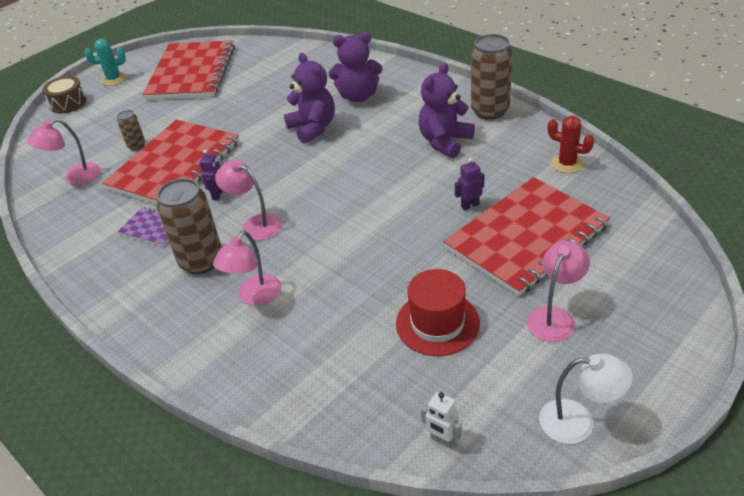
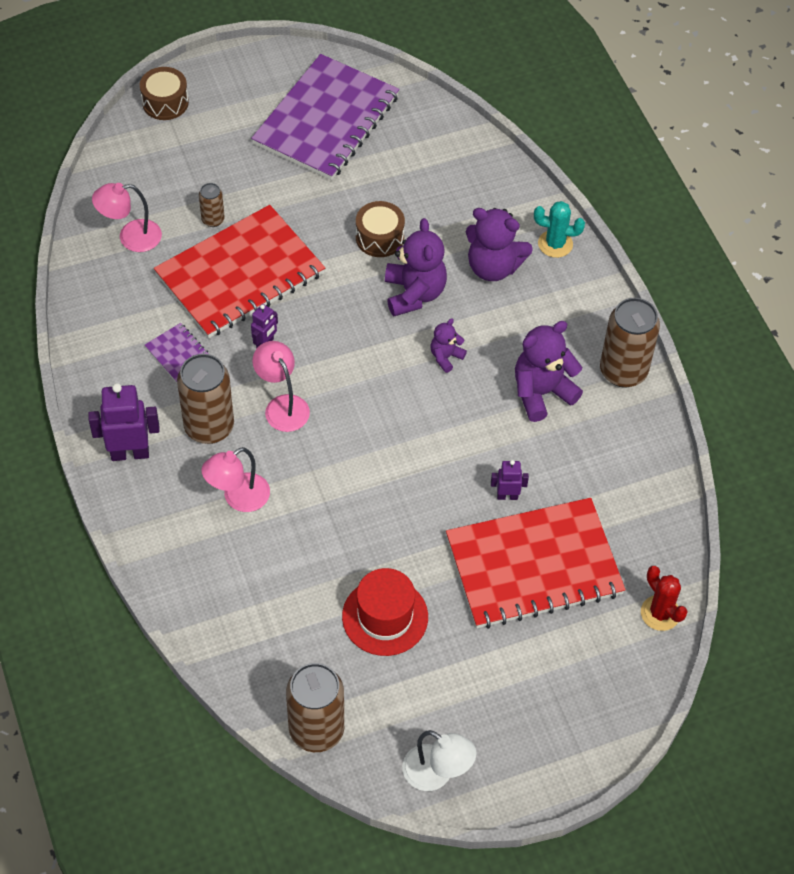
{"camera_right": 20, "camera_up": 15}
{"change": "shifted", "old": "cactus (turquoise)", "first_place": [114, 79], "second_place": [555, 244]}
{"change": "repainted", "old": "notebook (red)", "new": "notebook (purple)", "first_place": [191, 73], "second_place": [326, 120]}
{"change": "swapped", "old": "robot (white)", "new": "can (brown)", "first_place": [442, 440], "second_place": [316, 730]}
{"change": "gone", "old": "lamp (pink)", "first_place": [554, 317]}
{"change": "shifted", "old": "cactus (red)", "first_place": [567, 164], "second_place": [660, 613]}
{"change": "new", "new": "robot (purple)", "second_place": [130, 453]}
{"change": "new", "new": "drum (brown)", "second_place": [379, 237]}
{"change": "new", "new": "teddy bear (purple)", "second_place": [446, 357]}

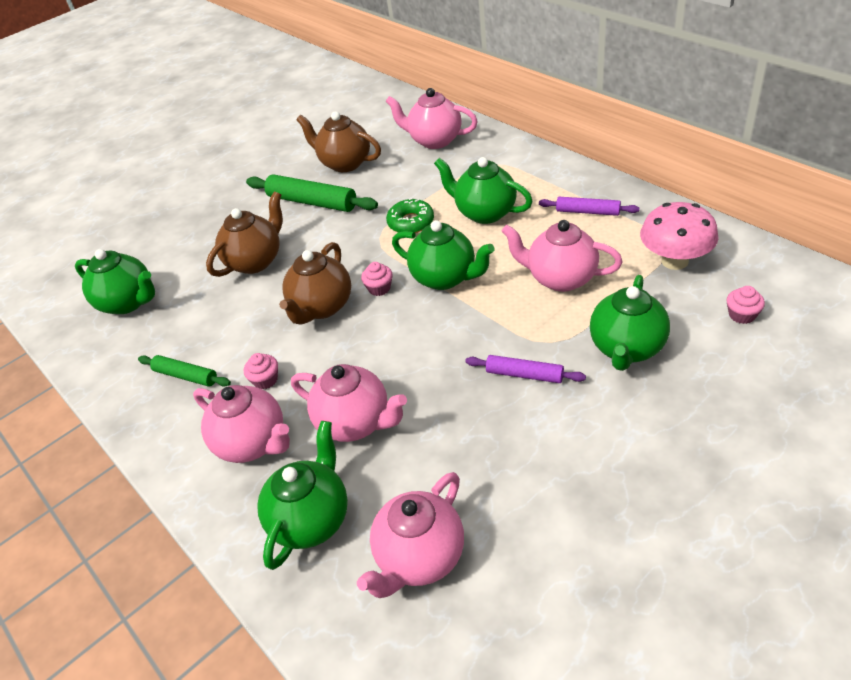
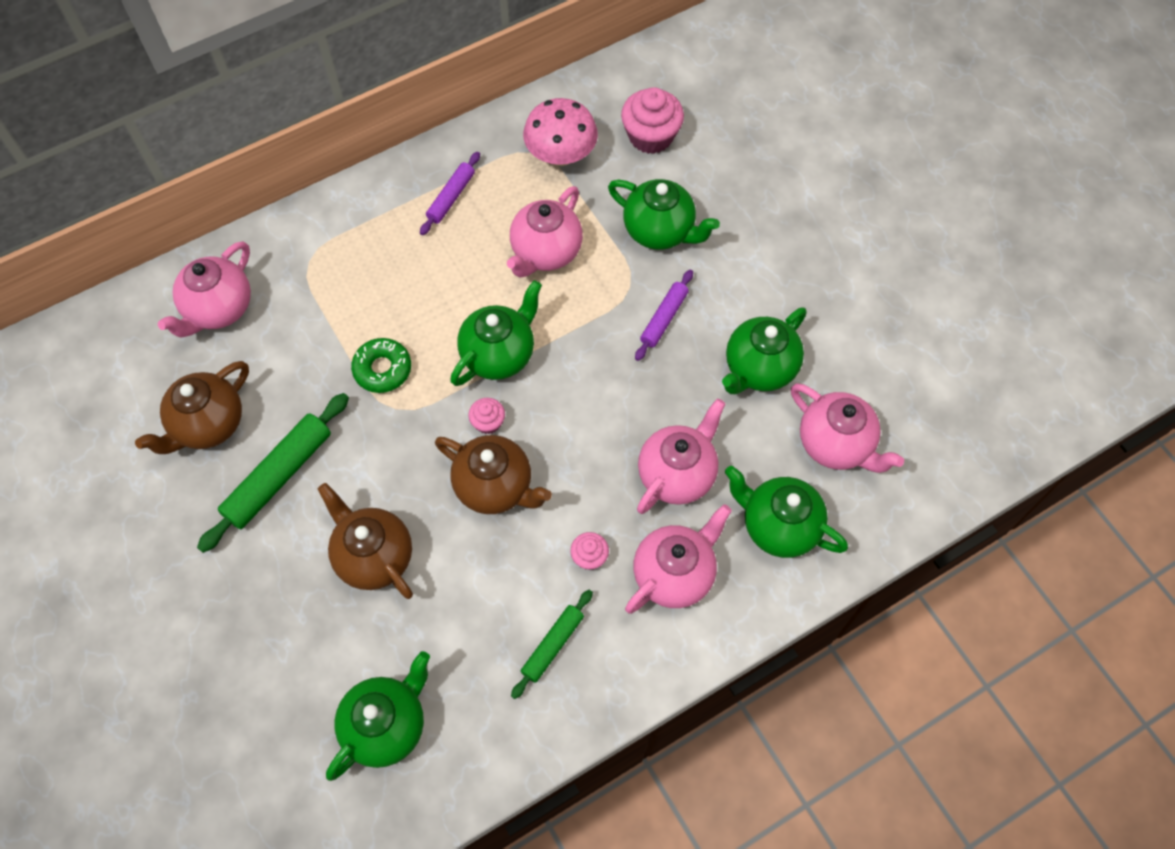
{"camera_right": -85, "camera_up": 20}
{"change": "shifted", "old": "teapot (green)", "first_place": [484, 213], "second_place": [759, 369]}
{"change": "scaled", "old": "cupcake (pink)", "first_place": [742, 315], "second_place": [650, 136], "factor": 1.9}

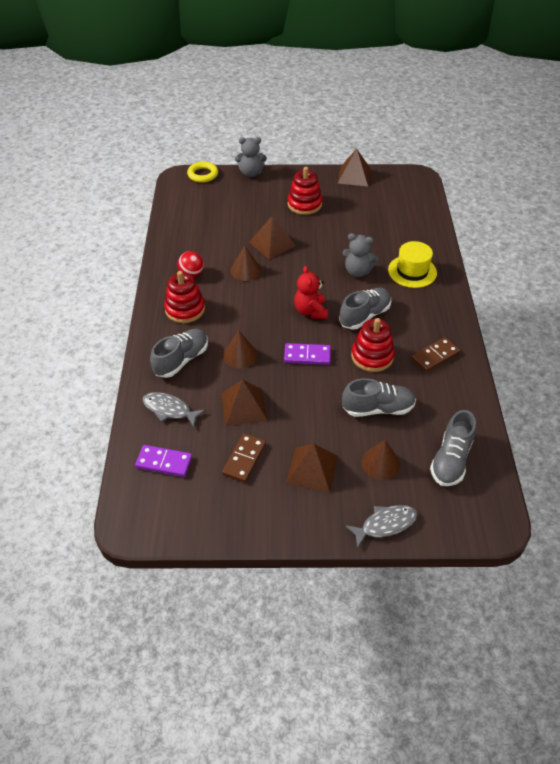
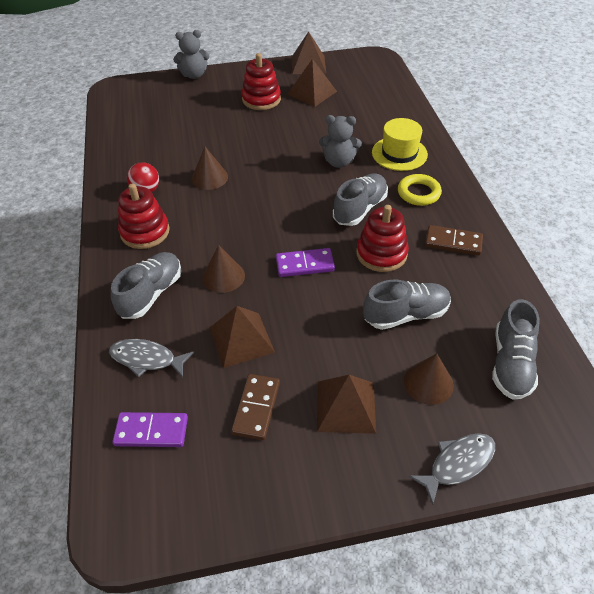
{"camera_right": -10, "camera_up": 0}
{"change": "shifted", "old": "ring (yellow)", "first_place": [203, 175], "second_place": [418, 193]}
{"change": "shifted", "old": "pyramid (brown)", "first_place": [272, 244], "second_place": [312, 92]}
{"change": "gone", "old": "teddy bear (red)", "first_place": [311, 311]}
{"change": "rotated", "old": "domino (brown)", "first_place": [435, 356], "second_place": [453, 242], "degrees": 60}

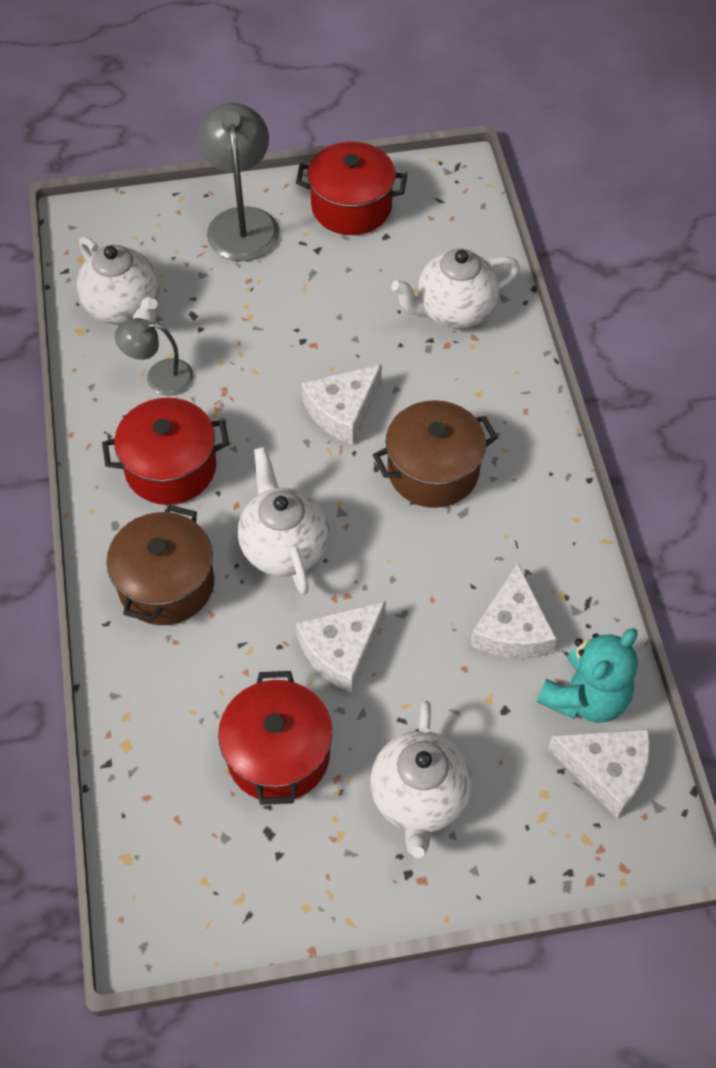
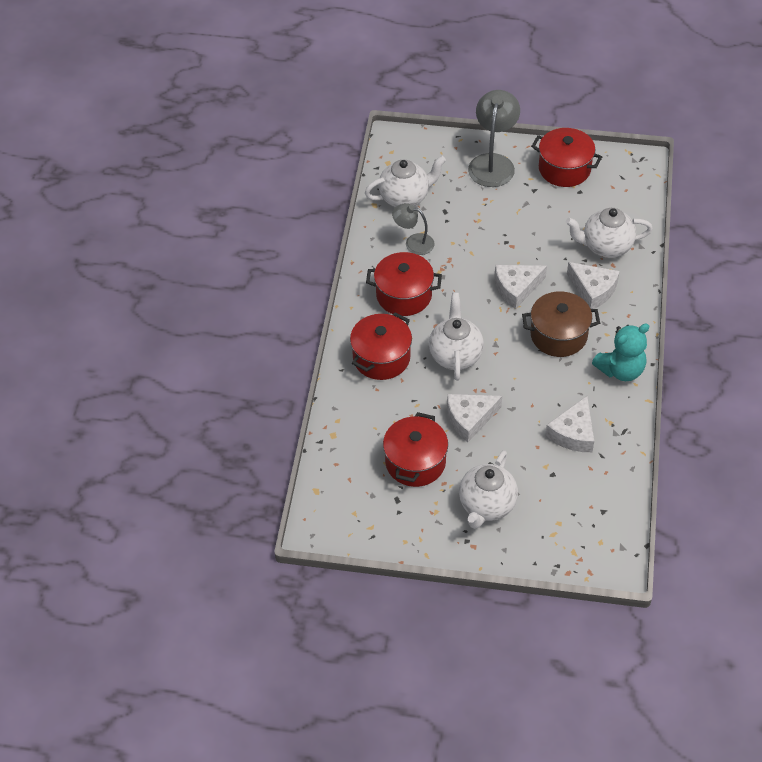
{"camera_right": 20, "camera_up": -5}
{"change": "rotated", "old": "teapot (white)", "first_place": [124, 308], "second_place": [405, 197], "degrees": -90}
{"change": "repainted", "old": "pot (brown)", "new": "pot (red)", "first_place": [166, 584], "second_place": [381, 358]}
{"change": "shifted", "old": "teddy bear (turquoise)", "first_place": [585, 697], "second_place": [621, 370]}
{"change": "shifted", "old": "cheese (white)", "first_place": [606, 770], "second_place": [593, 290]}

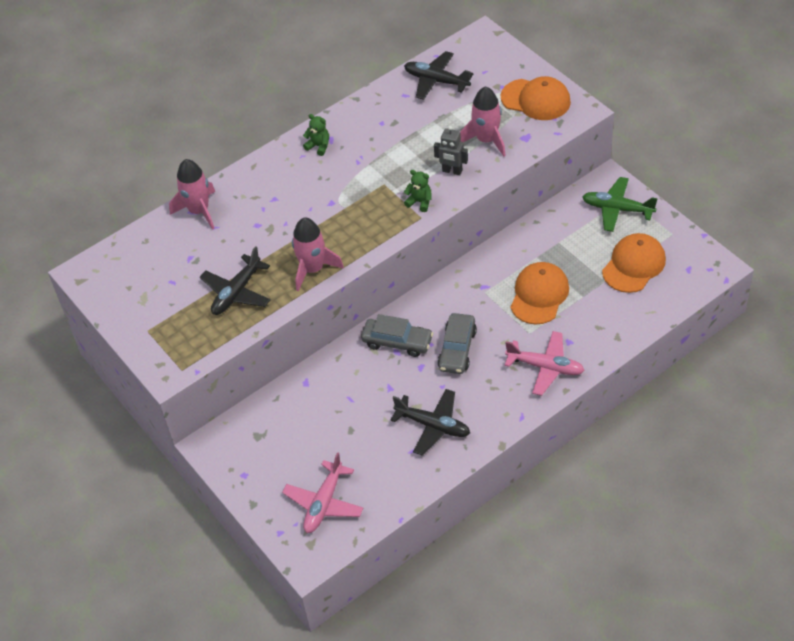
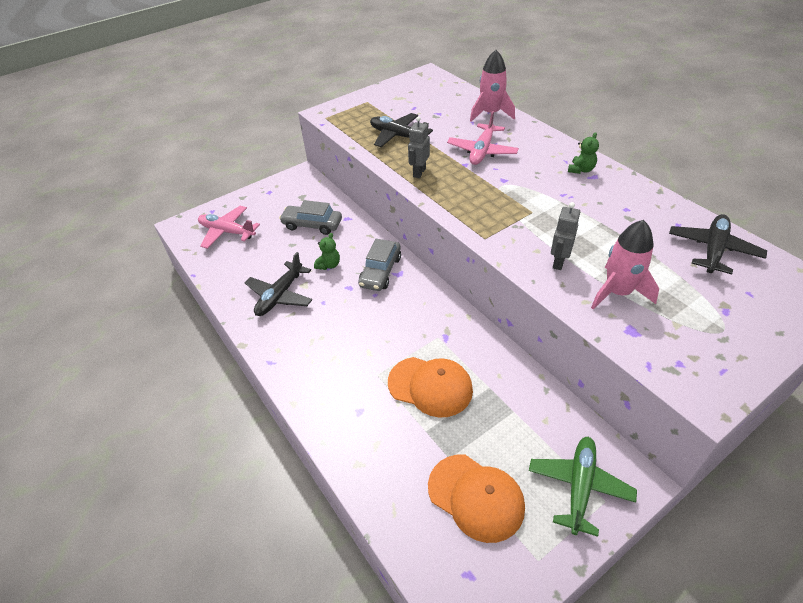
{"camera_right": 90, "camera_up": -5}
{"change": "swapped", "old": "rocket (pink)", "new": "robot (grey)", "first_place": [313, 269], "second_place": [419, 172]}
{"change": "shifted", "old": "teddy bear (green)", "first_place": [419, 202], "second_place": [329, 265]}
{"change": "shifted", "old": "car (grey)", "first_place": [457, 349], "second_place": [312, 225]}
{"change": "gone", "old": "cap (orange)", "first_place": [536, 100]}
{"change": "shifted", "old": "plane (pink)", "first_place": [545, 367], "second_place": [482, 151]}

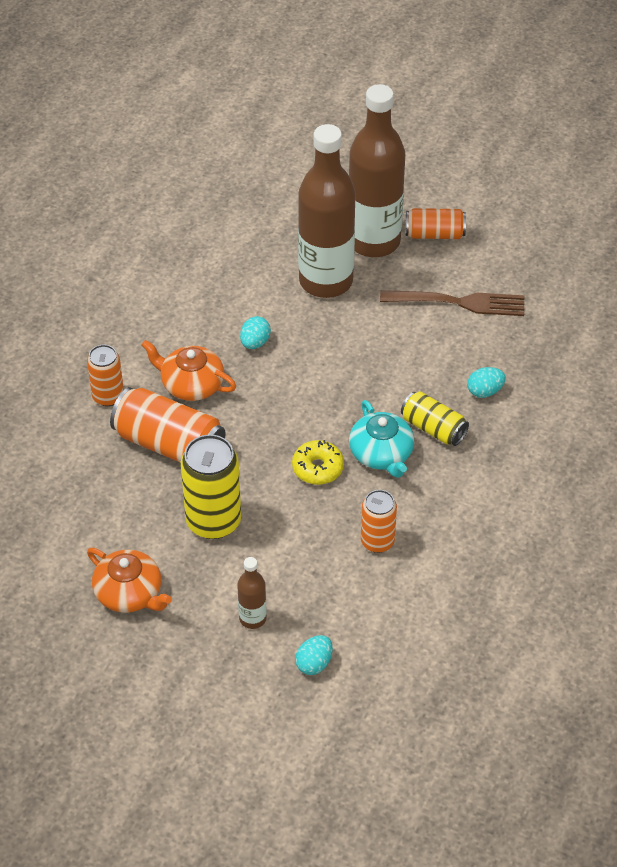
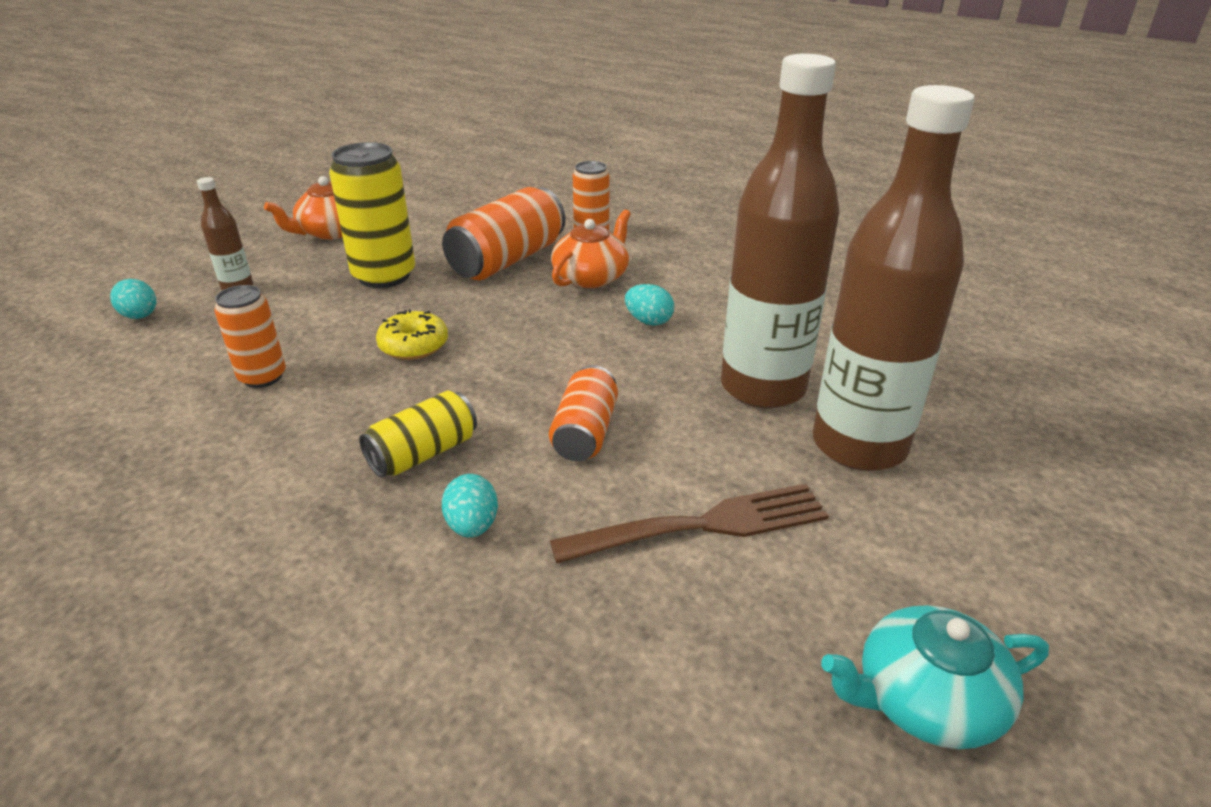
{"camera_right": 100, "camera_up": -15}
{"change": "shifted", "old": "teapot (turquoise)", "first_place": [381, 454], "second_place": [925, 700]}
{"change": "rotated", "old": "fork (brown)", "first_place": [457, 302], "second_place": [700, 526], "degrees": -120}
{"change": "shifted", "old": "can (orange)", "first_place": [434, 234], "second_place": [585, 432]}

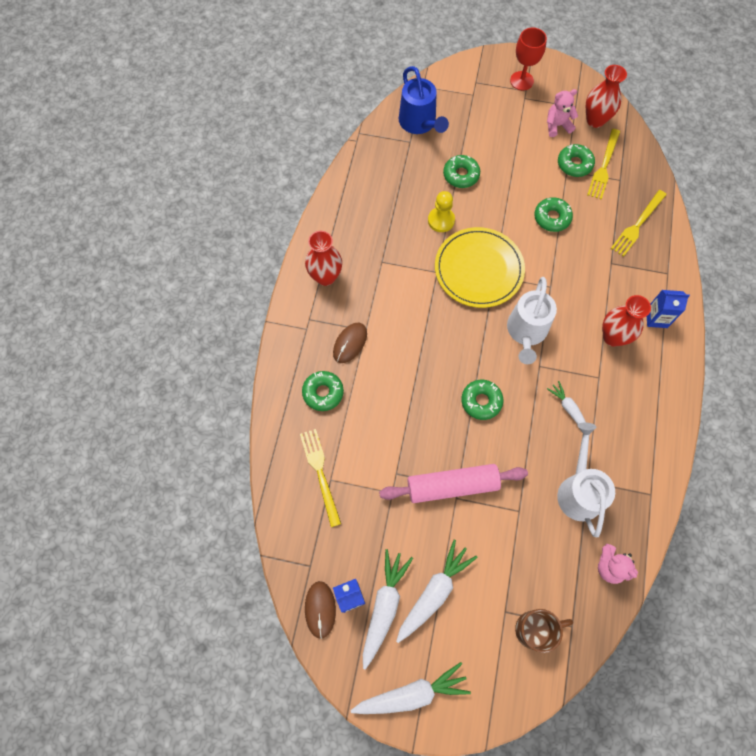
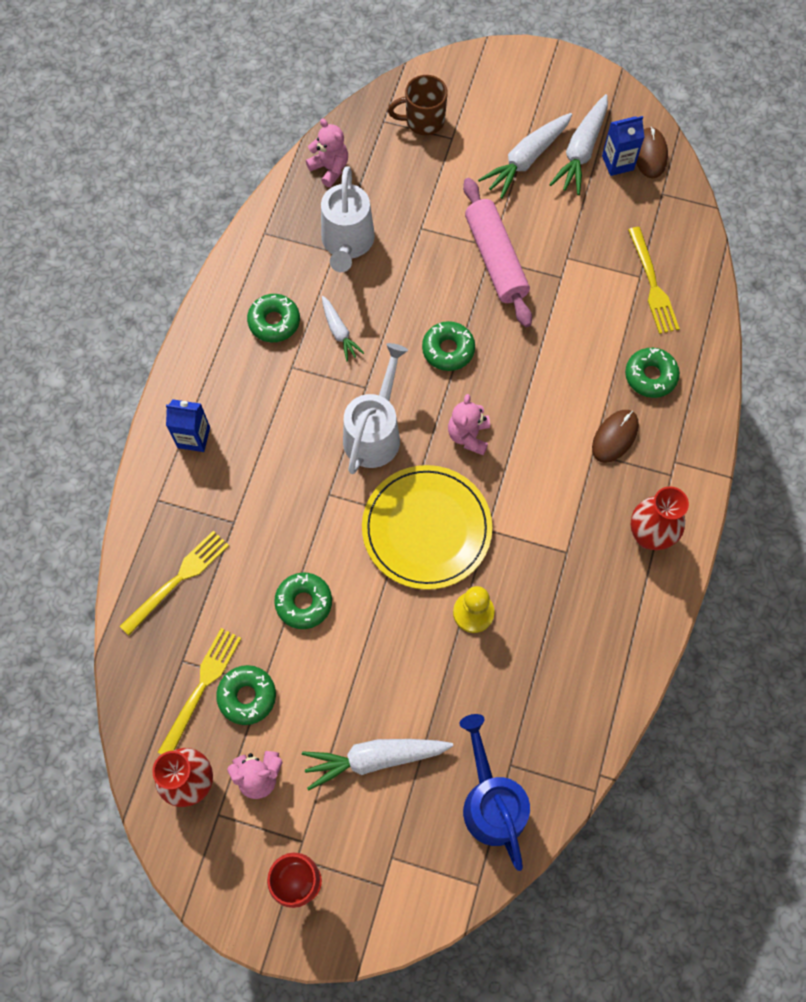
{"camera_right": -175, "camera_up": 0}
{"change": "shifted", "old": "carrot (white)", "first_place": [411, 693], "second_place": [375, 758]}
{"change": "rotated", "old": "rolling pin (pink)", "first_place": [452, 485], "second_place": [495, 259], "degrees": 75}
{"change": "shifted", "old": "donut (green)", "first_place": [461, 175], "second_place": [274, 322]}
{"change": "gone", "old": "vase (red)", "first_place": [613, 337]}
{"change": "new", "new": "teddy bear (pink)", "second_place": [468, 435]}

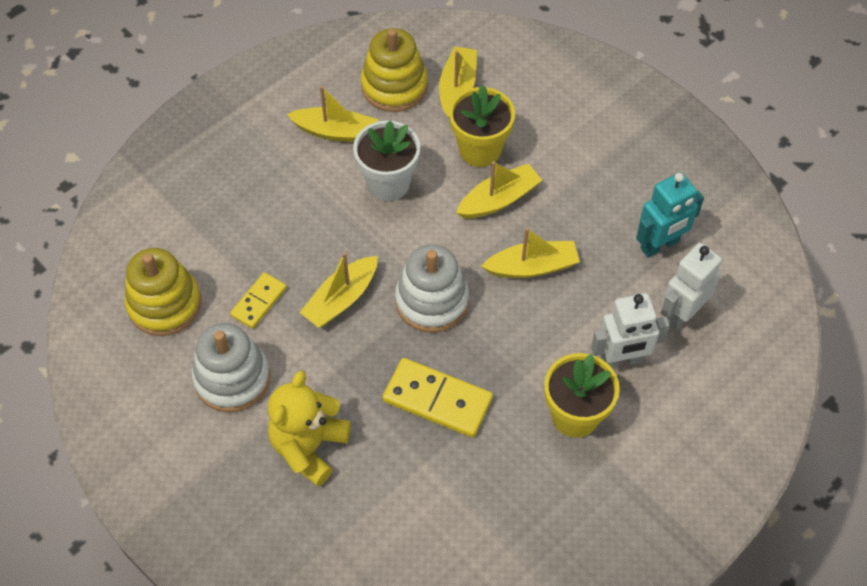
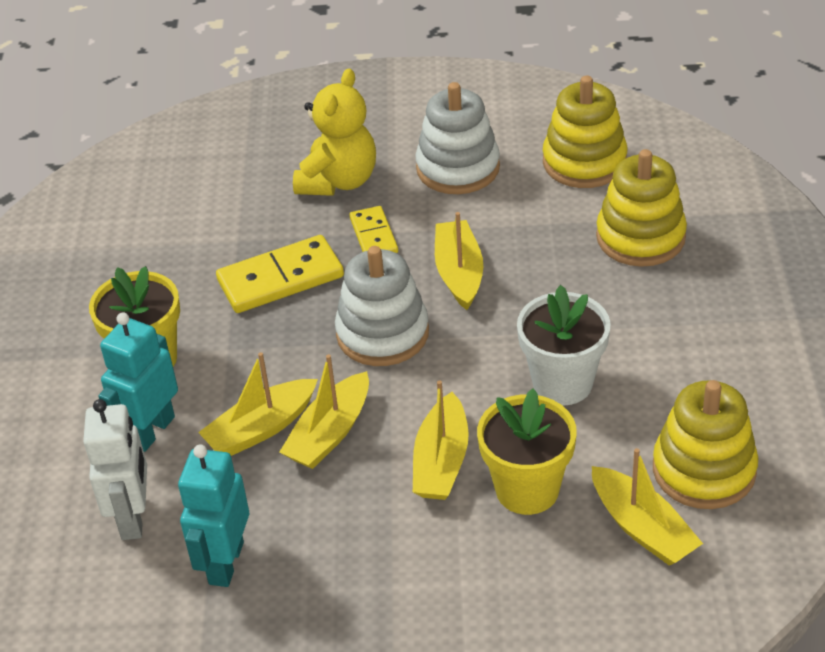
{"camera_right": 135, "camera_up": -15}
{"change": "shifted", "old": "domino (yellow)", "first_place": [259, 302], "second_place": [373, 235]}
{"change": "rotated", "old": "teddy bear (yellow)", "first_place": [309, 447], "second_place": [338, 181], "degrees": 45}
{"change": "shifted", "old": "boat (yellow)", "first_place": [336, 132], "second_place": [261, 428]}
{"change": "repainted", "old": "robot (white)", "new": "robot (turquoise)", "first_place": [621, 360], "second_place": [152, 431]}
{"change": "new", "new": "stacking toy (yellow)", "second_place": [640, 237]}

